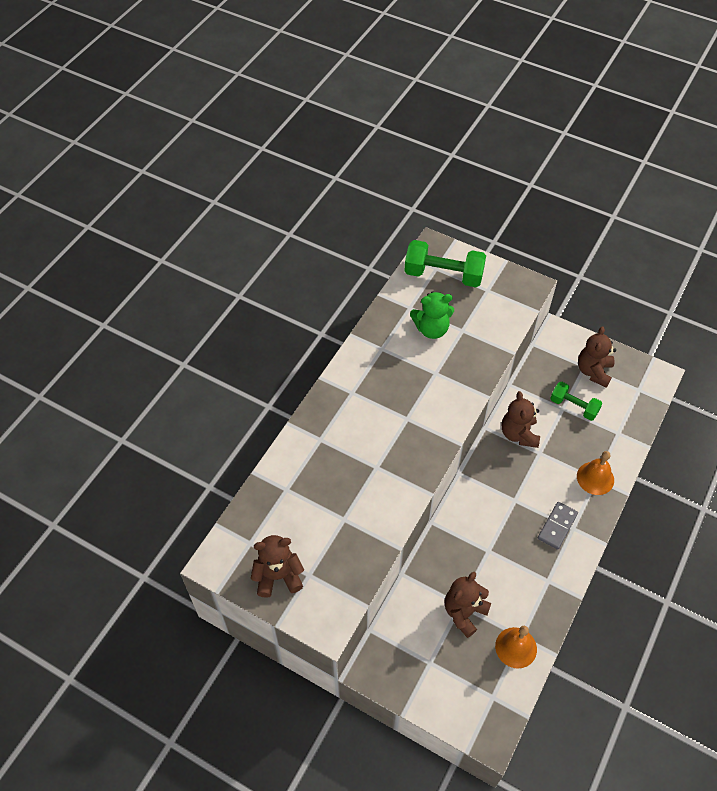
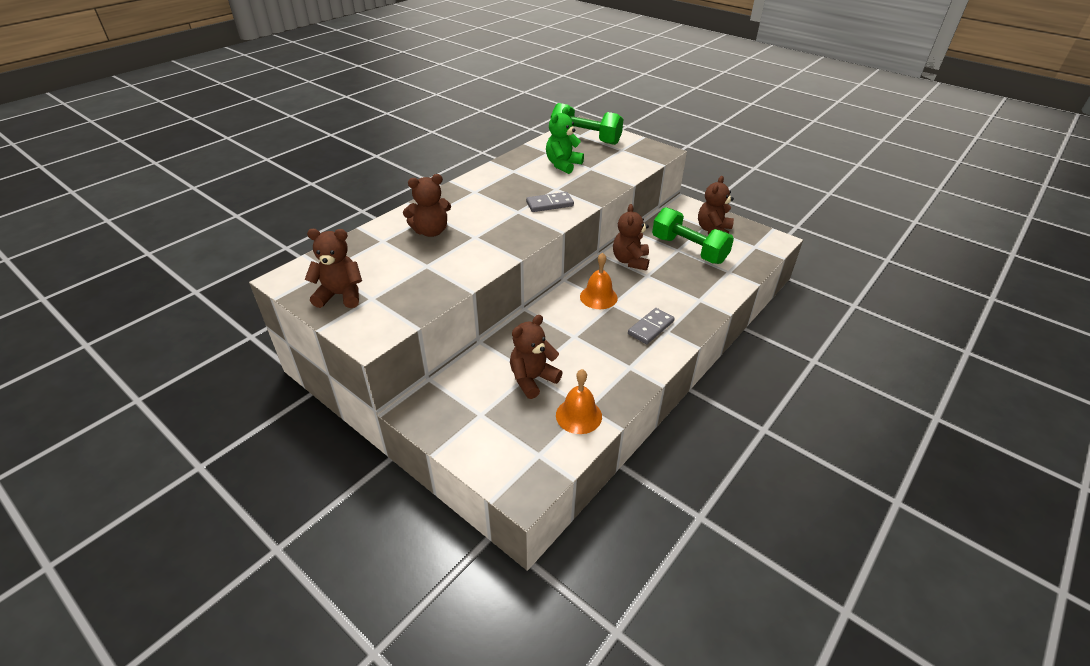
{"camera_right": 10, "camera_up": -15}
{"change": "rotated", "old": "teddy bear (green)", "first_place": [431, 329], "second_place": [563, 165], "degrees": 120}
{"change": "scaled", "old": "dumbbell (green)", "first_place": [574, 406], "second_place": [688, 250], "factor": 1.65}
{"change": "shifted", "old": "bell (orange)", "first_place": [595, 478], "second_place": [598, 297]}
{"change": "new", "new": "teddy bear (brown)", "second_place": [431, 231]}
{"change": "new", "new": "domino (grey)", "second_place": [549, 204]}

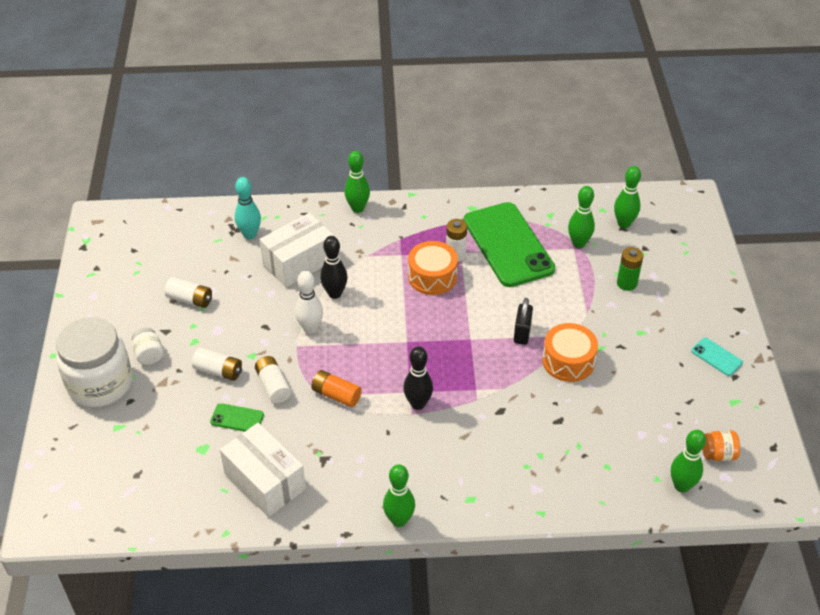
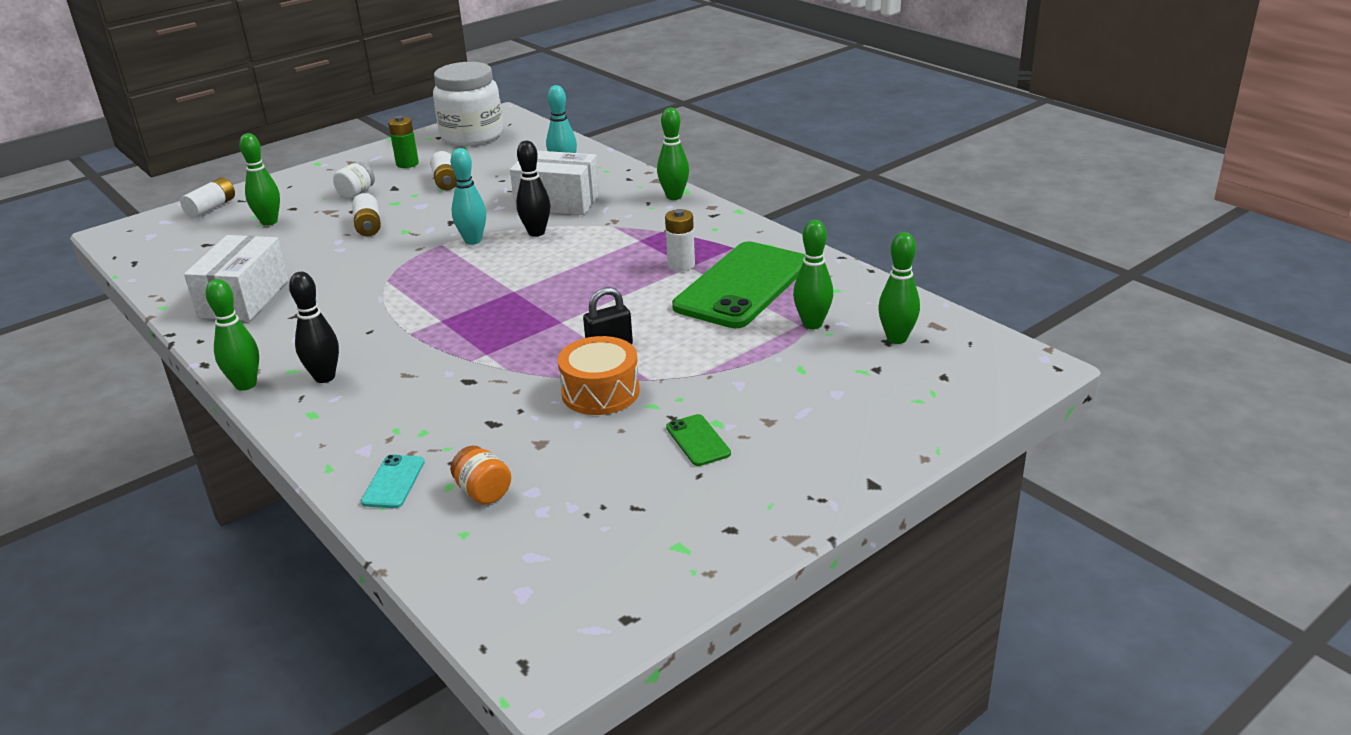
{"camera_right": 55, "camera_up": -15}
{"change": "shifted", "old": "jar (white)", "first_place": [100, 384], "second_place": [472, 136]}
{"change": "shifted", "old": "phone (green)", "first_place": [237, 418], "second_place": [698, 441]}
{"change": "shifted", "old": "battery (white)", "first_place": [273, 385], "second_place": [211, 208]}
{"change": "repainted", "old": "bowling pin (white)", "new": "bowling pin (turquoise)", "first_place": [310, 328], "second_place": [473, 240]}
{"change": "gone", "old": "battery (orange)", "first_place": [336, 395]}
{"change": "shifted", "old": "bowling pin (black)", "first_place": [418, 404], "second_place": [324, 377]}
{"change": "gone", "old": "drum (orange)", "first_place": [432, 277]}
{"change": "shifted", "old": "battery (green)", "first_place": [626, 283], "second_place": [407, 164]}
{"change": "shifted", "old": "bowling pin (green)", "first_place": [681, 486], "second_place": [269, 222]}
{"change": "shifted", "old": "phone (turquoise)", "first_place": [716, 357], "second_place": [393, 482]}
{"change": "shifted", "old": "jar (orange)", "first_place": [718, 454], "second_place": [483, 492]}

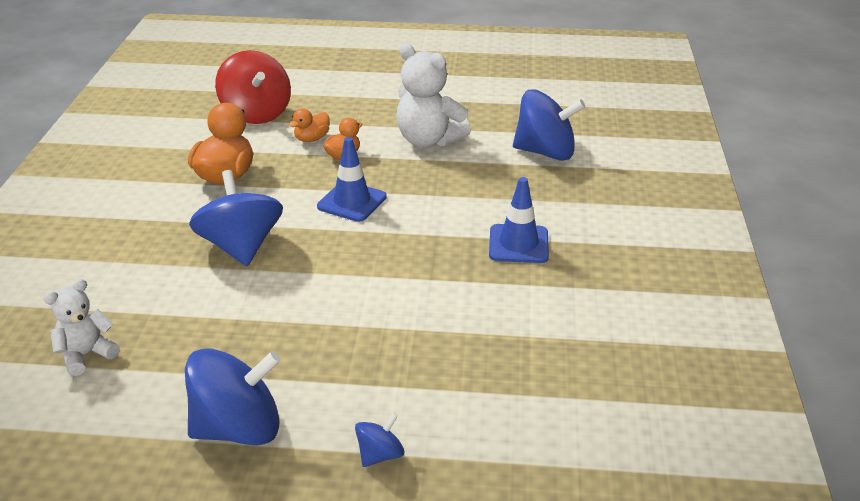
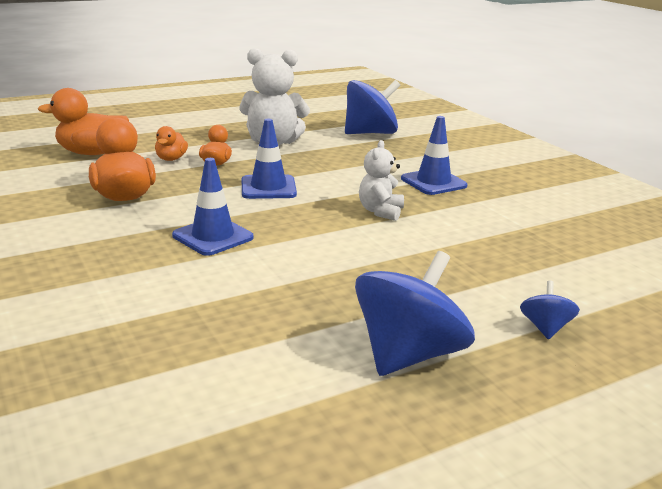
{"camera_right": -35, "camera_up": -10}
{"change": "shifted", "old": "teddy bear (white)", "first_place": [86, 355], "second_place": [380, 211]}
{"change": "swapped", "old": "spinning top (blue)", "new": "traffic cone (blue)", "first_place": [241, 247], "second_place": [213, 236]}
{"change": "swapped", "old": "spinning top (red)", "new": "duck (orange)", "first_place": [256, 113], "second_place": [92, 153]}

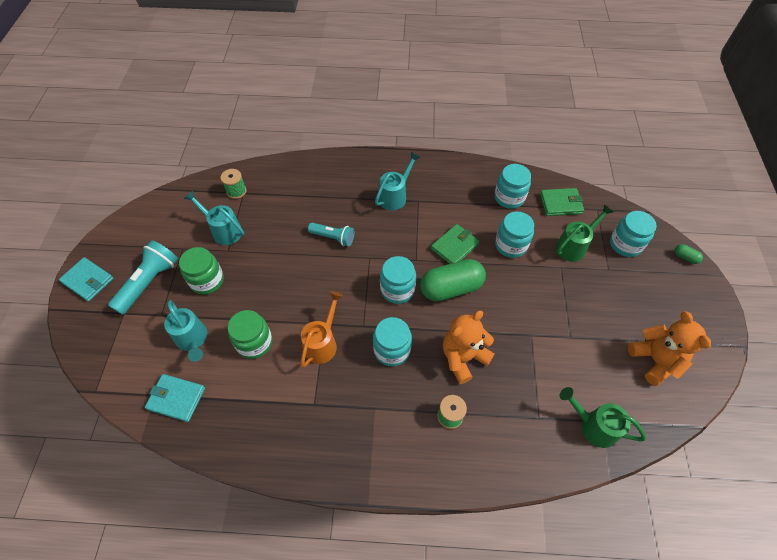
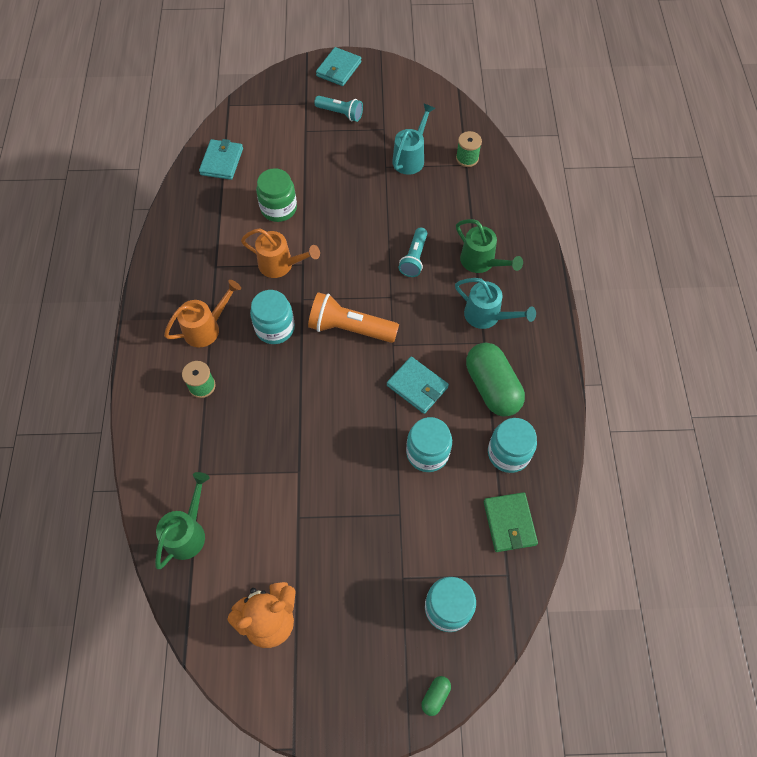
{"camera_right": 85, "camera_up": 5}
{"change": "scaled", "old": "flashlight (turquoise)", "first_place": [149, 282], "second_place": [340, 113], "factor": 0.64}
{"change": "gone", "old": "watering can (turquoise)", "first_place": [193, 340]}
{"change": "gone", "old": "jar (green)", "first_place": [207, 280]}
{"change": "swapped", "old": "jar (turquoise)", "new": "flashlight (orange)", "first_place": [397, 289], "second_place": [350, 328]}
{"change": "shifted", "old": "capsule (green)", "first_place": [451, 288], "second_place": [492, 387]}
{"change": "repainted", "old": "wallet (green)", "new": "wallet (turquoise)", "first_place": [454, 246], "second_place": [417, 386]}
{"change": "gone", "old": "teddy bear (orange)", "first_place": [463, 358]}
{"change": "shifted", "old": "watering can (green)", "first_place": [574, 246], "second_place": [481, 262]}
{"change": "new", "new": "watering can (orange)", "second_place": [207, 328]}

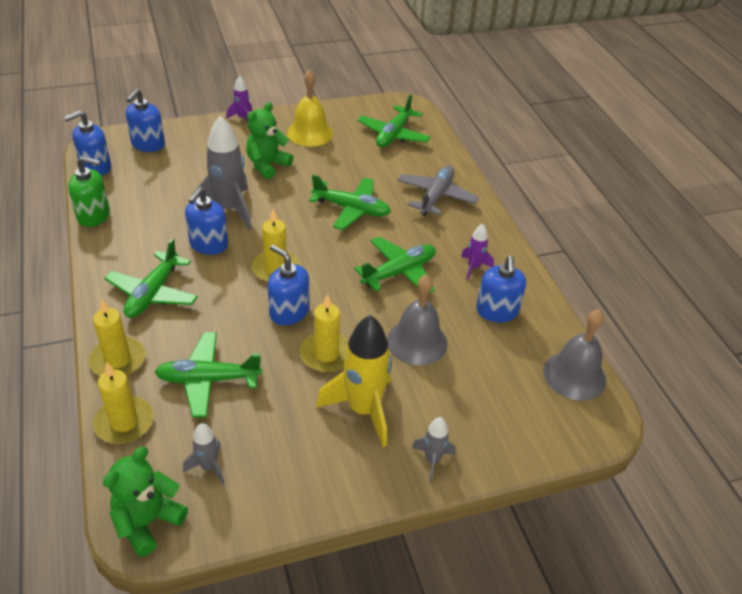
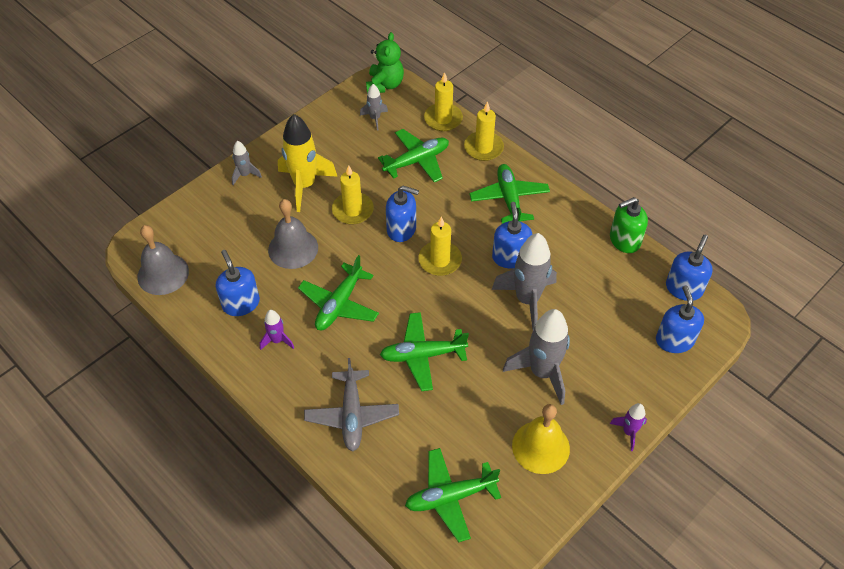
{"camera_right": 155, "camera_up": 10}
{"change": "swapped", "old": "teddy bear (green)", "new": "rocket (grey)", "first_place": [267, 165], "second_place": [542, 372]}
{"change": "rotated", "old": "plane (green)", "first_place": [393, 135], "second_place": [450, 497], "degrees": -105}

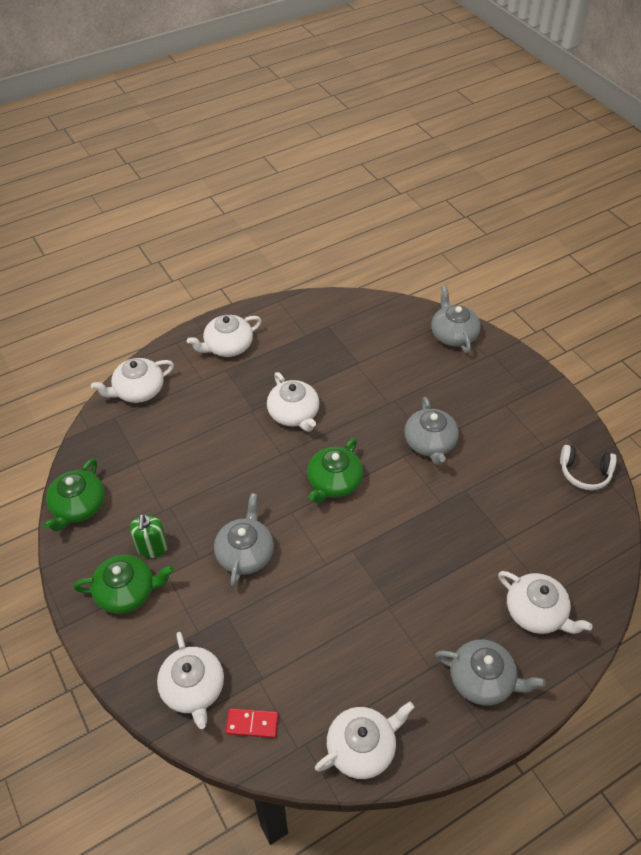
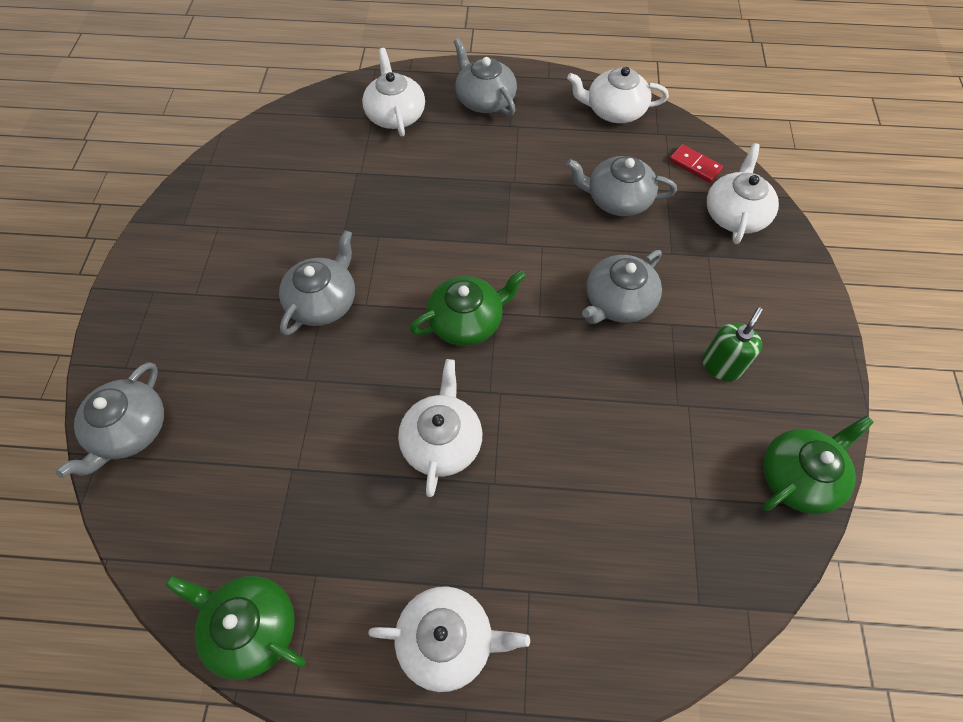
{"camera_right": -145, "camera_up": 10}
{"change": "shifted", "old": "teapot (green)", "first_place": [127, 591], "second_place": [251, 627]}
{"change": "gone", "old": "teapot (white)", "first_place": [138, 390]}
{"change": "gone", "old": "headphones (white)", "first_place": [584, 473]}
{"change": "new", "new": "teapot (grey)", "second_place": [617, 199]}

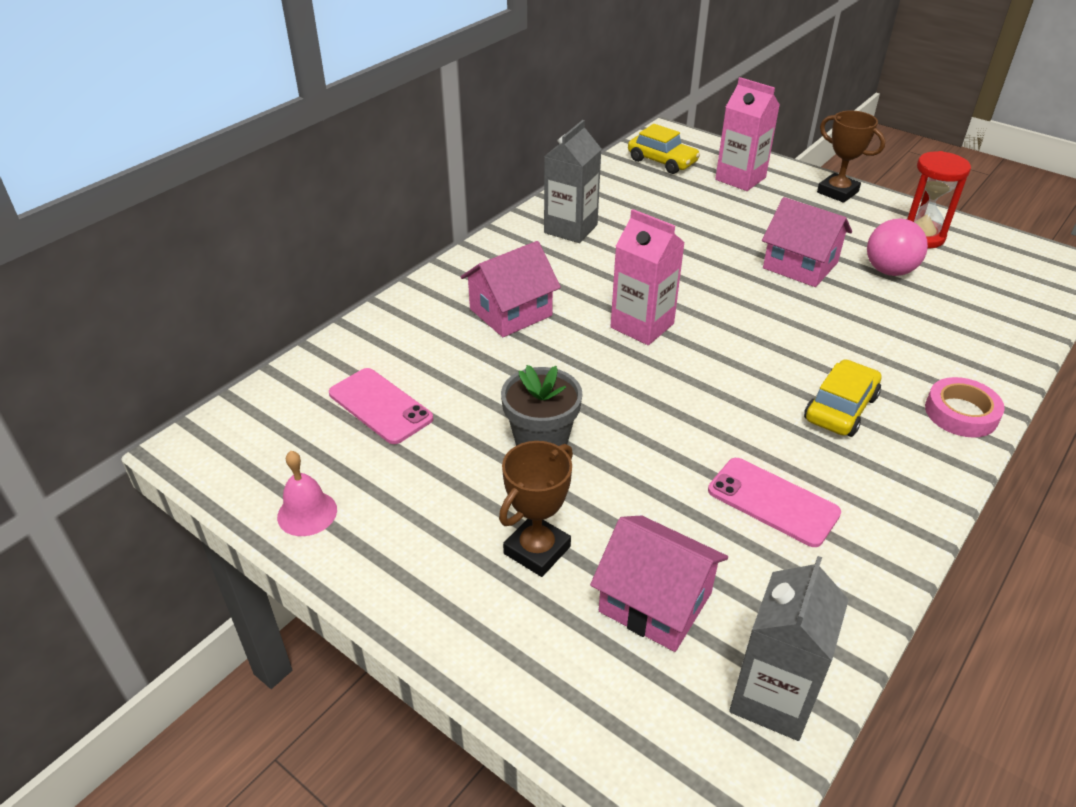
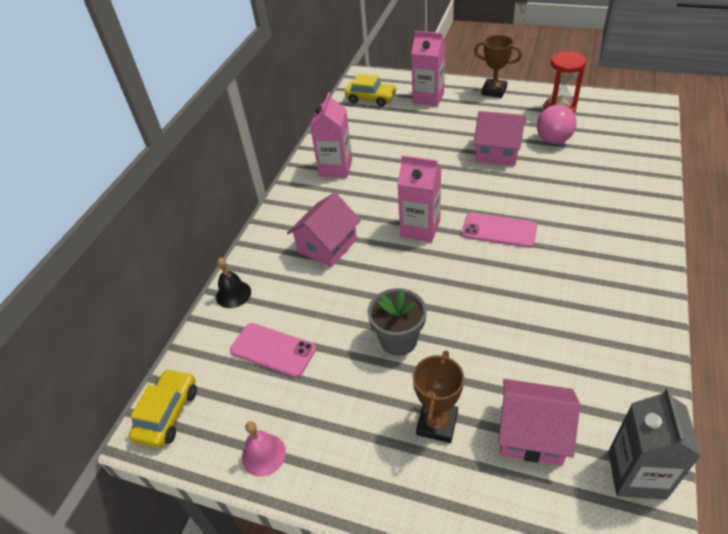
{"camera_right": -15, "camera_up": 5}
{"change": "repainted", "old": "carton (grey)", "new": "carton (pink)", "first_place": [570, 229], "second_place": [335, 168]}
{"change": "shifted", "old": "phone (pink)", "first_place": [773, 502], "second_place": [499, 230]}
{"change": "shifted", "old": "car (yellow)", "first_place": [840, 408], "second_place": [167, 413]}
{"change": "gone", "old": "tape (pink)", "first_place": [961, 413]}
{"change": "new", "new": "bell (black)", "second_place": [233, 294]}

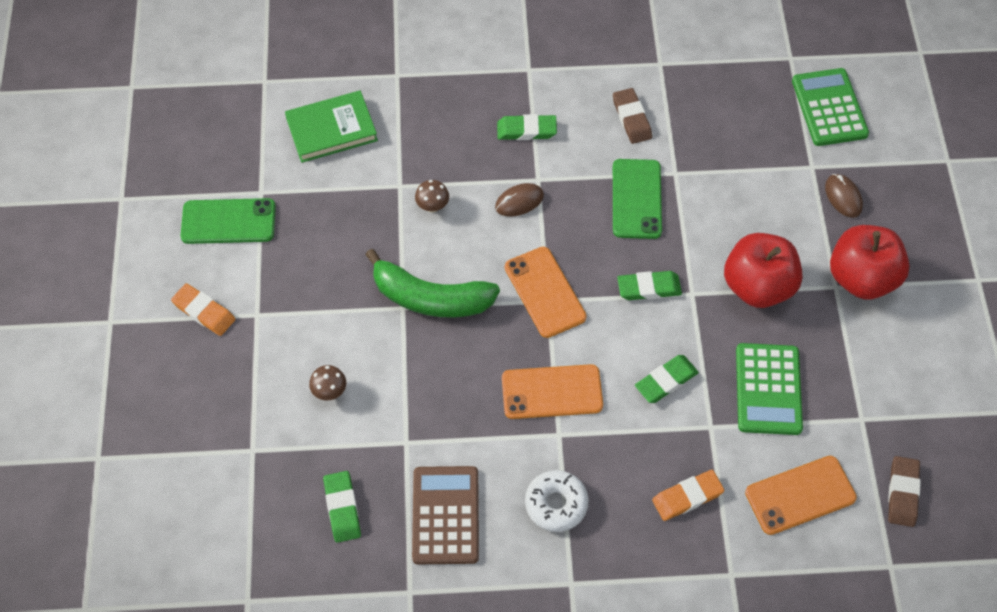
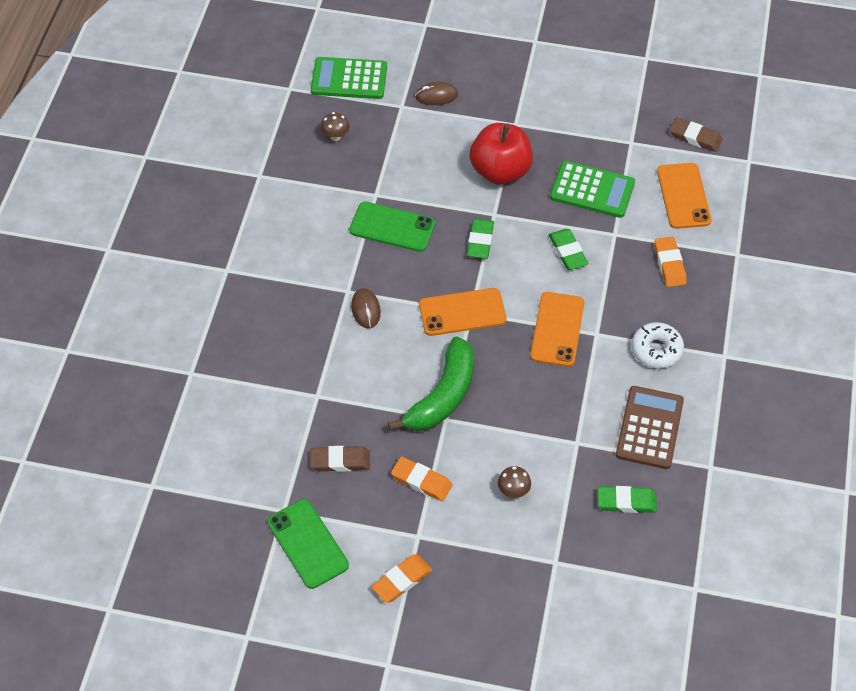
{"camera_right": -75, "camera_up": -5}
{"change": "rotated", "old": "phone (green)", "first_place": [228, 221], "second_place": [307, 544], "degrees": -45}
{"change": "gone", "old": "book (green)", "first_place": [331, 130]}
{"change": "rotated", "old": "calculator (brown)", "first_place": [445, 515], "second_place": [649, 428], "degrees": 90}
{"change": "shifted", "old": "mushroom (brown)", "first_place": [432, 206], "second_place": [335, 136]}
{"change": "gone", "old": "eraser (green)", "first_place": [526, 130]}
{"change": "shifted", "old": "eraser (brown)", "first_place": [631, 118], "second_place": [340, 461]}
{"change": "gone", "old": "apple (red)", "first_place": [861, 278]}
{"change": "new", "new": "eraser (orange)", "second_place": [421, 481]}

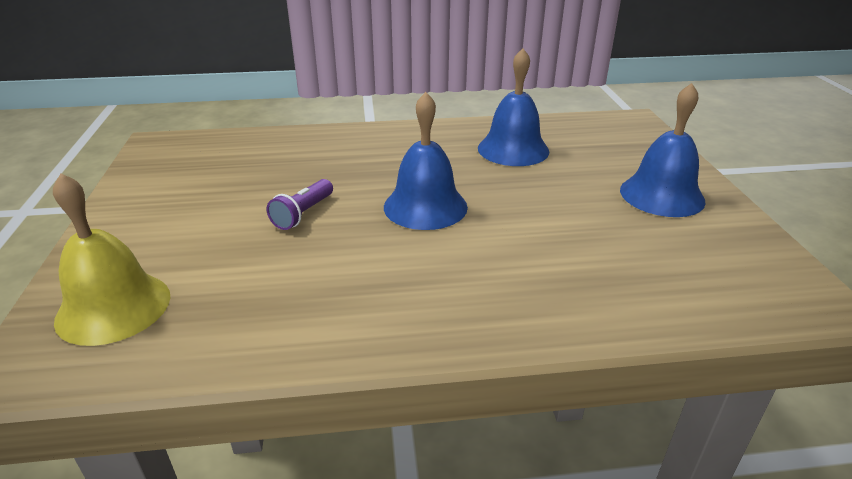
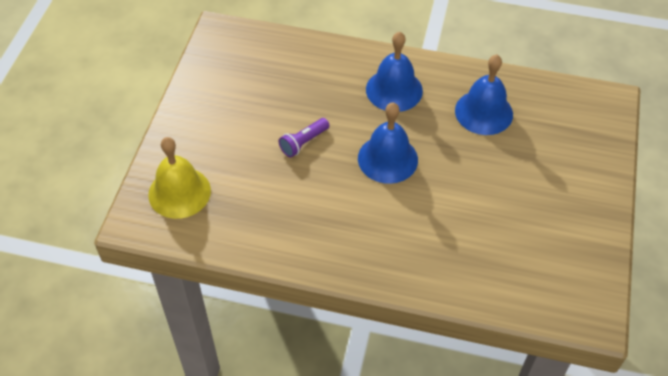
{"camera_right": 20, "camera_up": 20}
{"change": "shifted", "old": "bell (blue)", "first_place": [662, 195], "second_place": [394, 90]}

